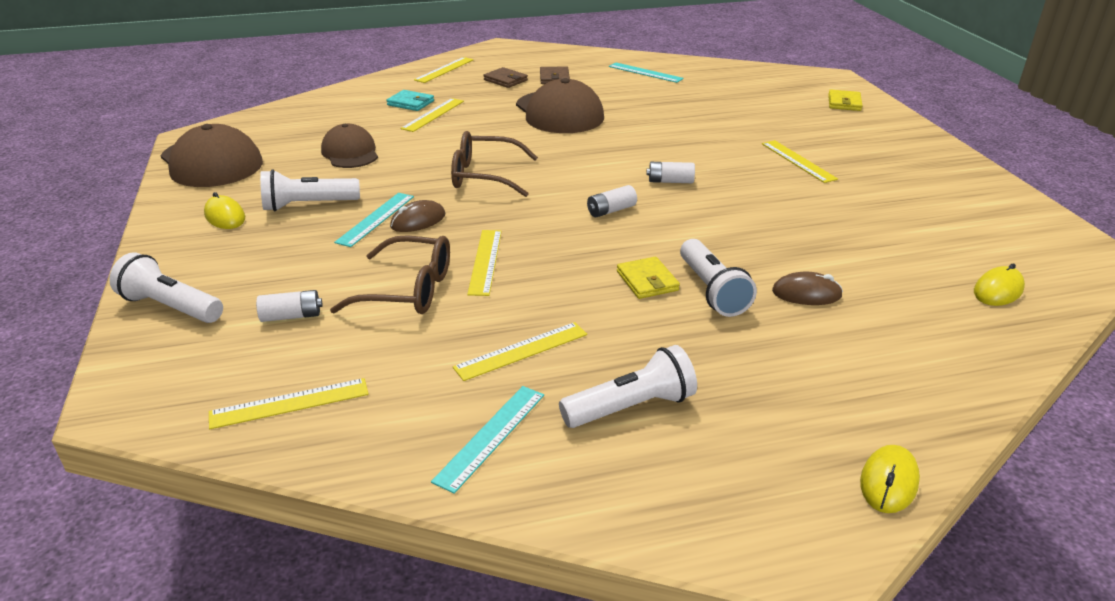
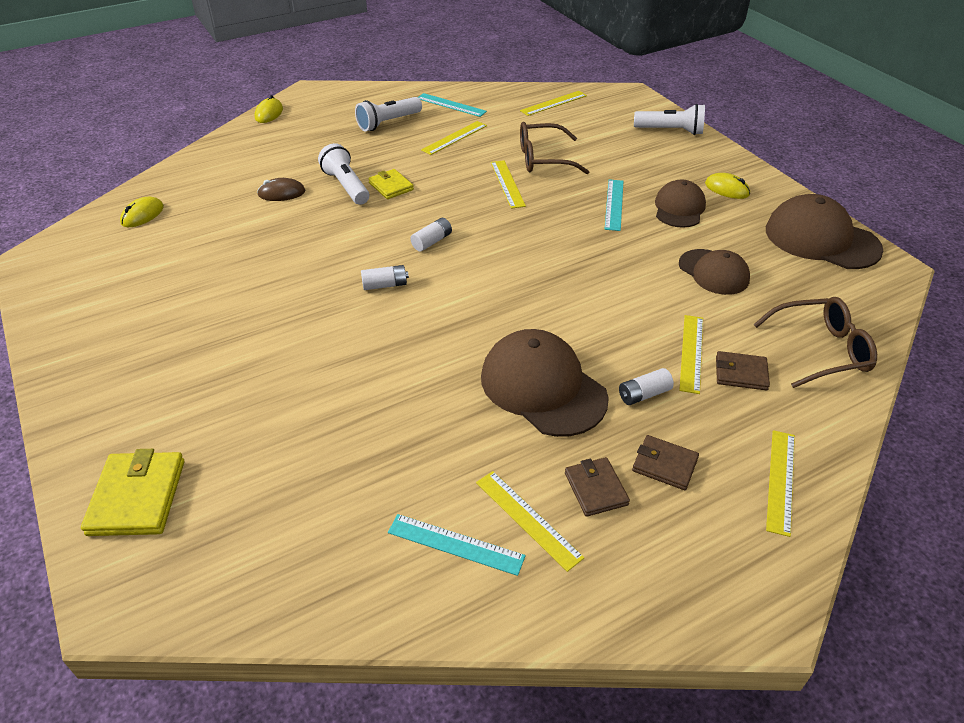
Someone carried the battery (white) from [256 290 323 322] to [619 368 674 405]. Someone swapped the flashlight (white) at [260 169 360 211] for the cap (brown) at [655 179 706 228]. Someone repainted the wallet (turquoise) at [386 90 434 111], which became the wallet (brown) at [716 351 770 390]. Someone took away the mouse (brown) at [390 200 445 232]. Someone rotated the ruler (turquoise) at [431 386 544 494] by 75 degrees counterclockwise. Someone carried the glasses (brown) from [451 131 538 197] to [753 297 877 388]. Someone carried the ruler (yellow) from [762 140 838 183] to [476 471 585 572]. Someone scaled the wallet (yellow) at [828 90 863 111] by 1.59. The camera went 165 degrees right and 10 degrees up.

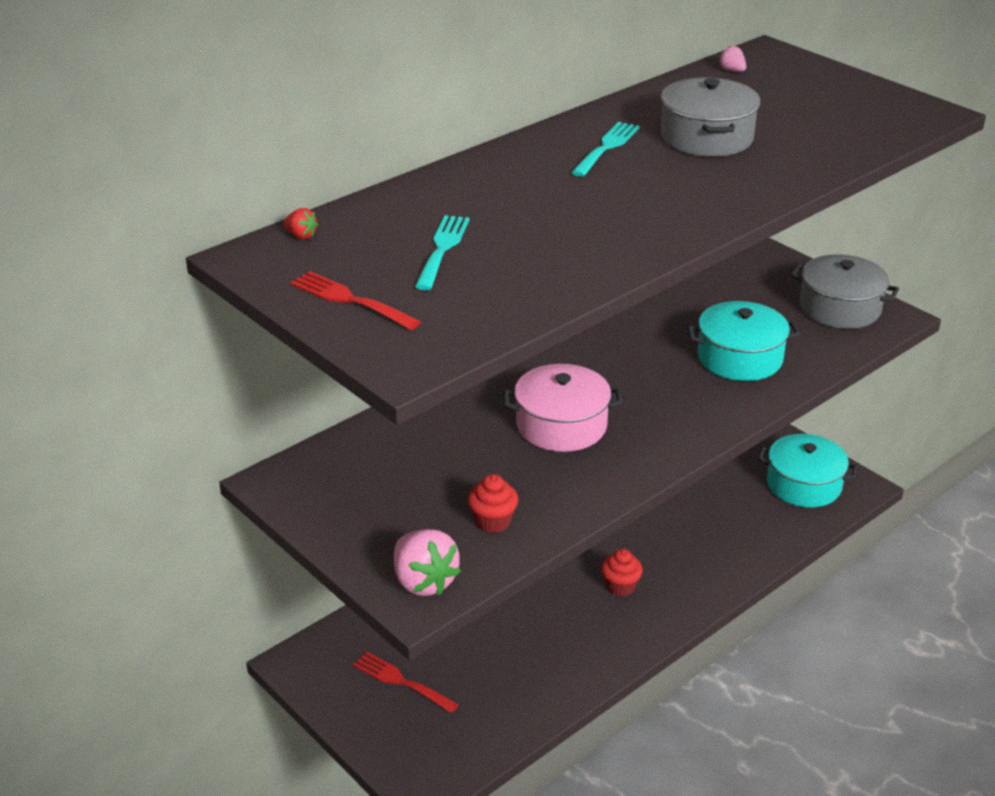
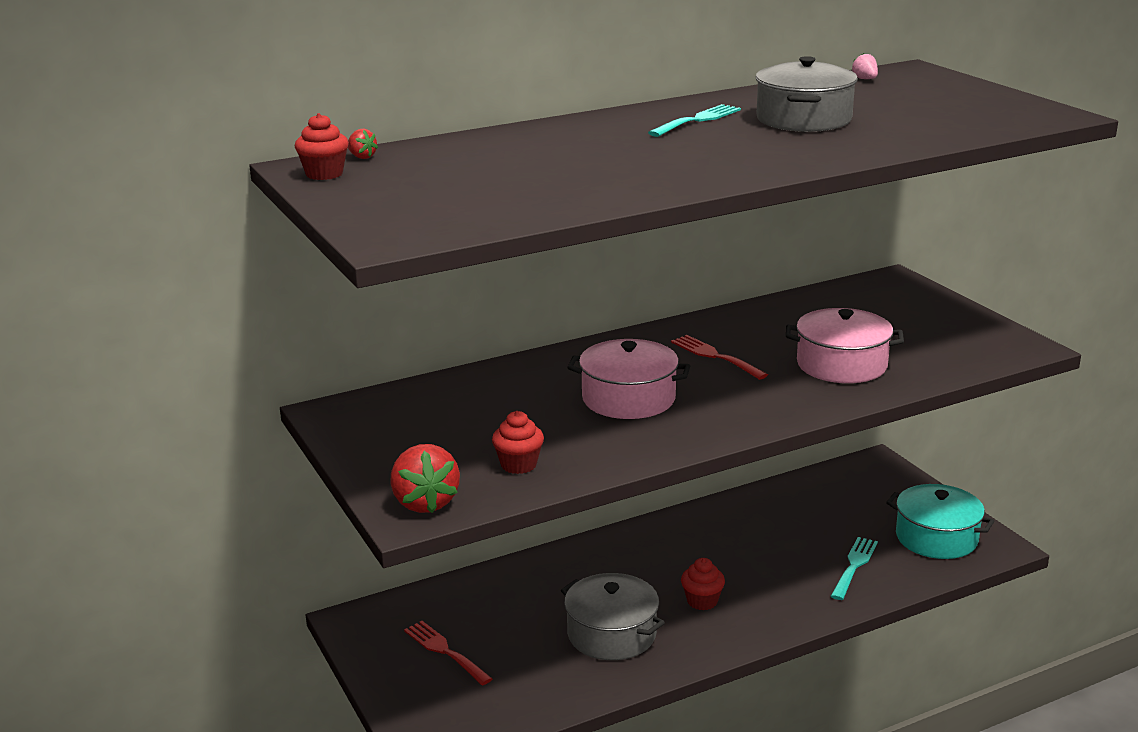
Someone carried the fork (red) from [290 271 421 330] to [671 335 768 380]. Someone repainted the strawberry (pink) at [394 529 461 596], which became the strawberry (red) at [390 444 460 513]. Someone carried the fork (turquoise) from [415 215 470 290] to [831 537 878 600]. Someone repainted the pot (turquoise) at [687 301 800 381], which became the pot (pink) at [786 308 904 383]. Someone carried the pot (grey) from [791 254 899 329] to [561 573 665 660]. Someone put down the cupcake (red) at [295 113 349 180]. The camera went 15 degrees right and 10 degrees down.

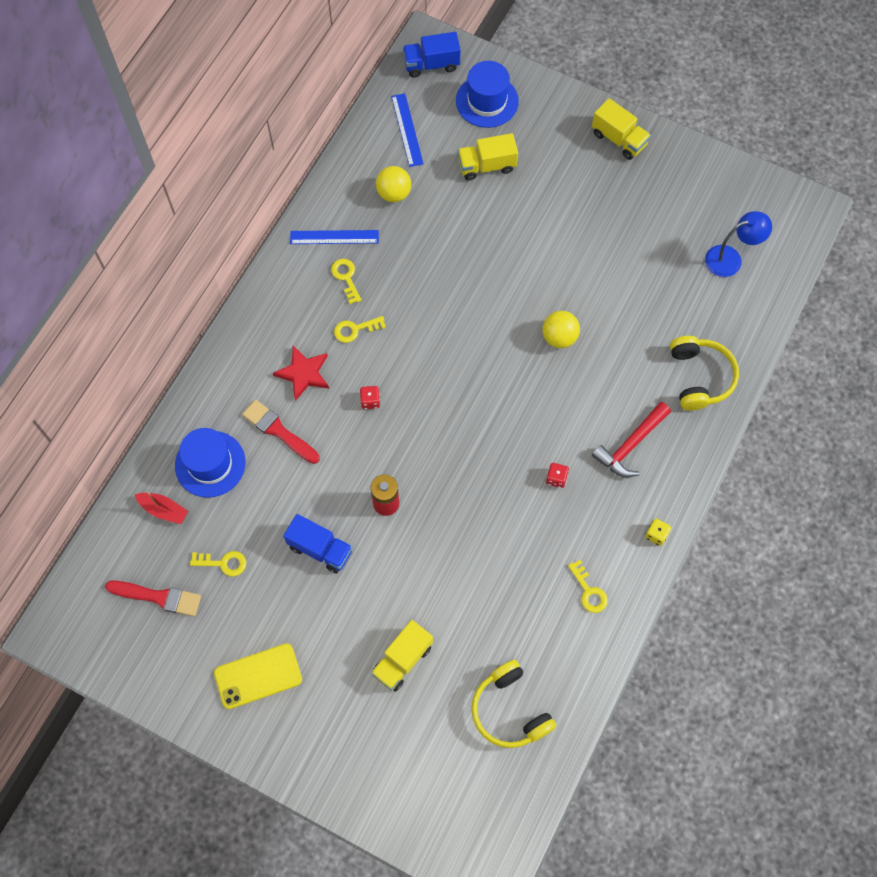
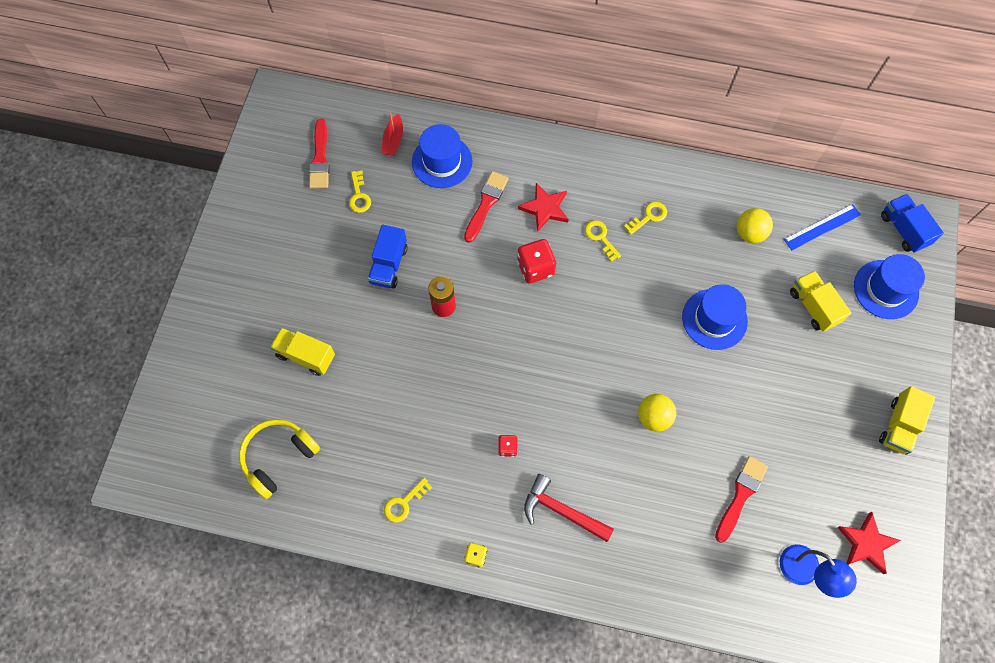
Someone took away the phone (yellow) at [214 643 302 709]. Someone took away the ruler (blue) at [290 230 379 244]. Someone scaled the dice (red) at [360 386 380 409] by 1.83. Someone took away the headphones (yellow) at [670 336 739 411]. Someone put down the hat (blue) at [682 284 748 350]. Someone put down the brush (red) at [715 456 768 543]. Someone put down the star (red) at [837 512 901 574]. The camera went 75 degrees right and 0 degrees up.

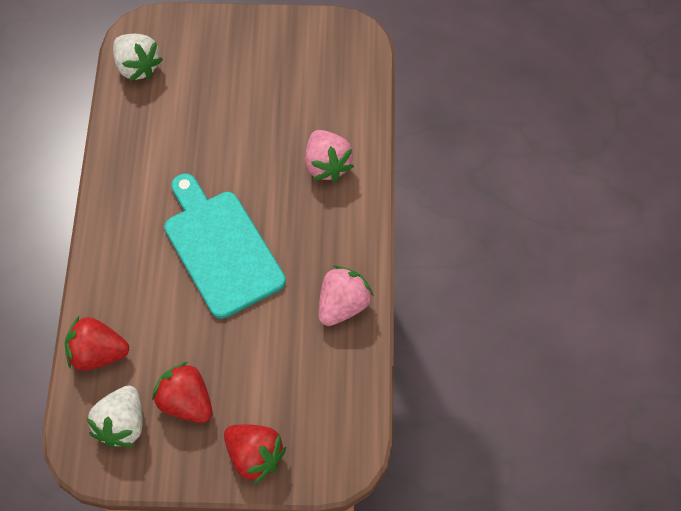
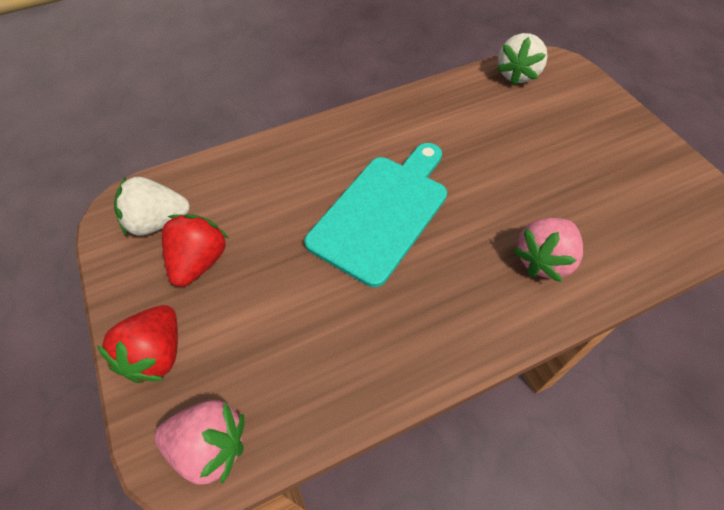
Someone took away the strawberry (red) at [65 316 129 371]. Someone carried the strawberry (pink) from [319 265 373 326] to [154 400 244 484]. The camera went 65 degrees right and 5 degrees down.

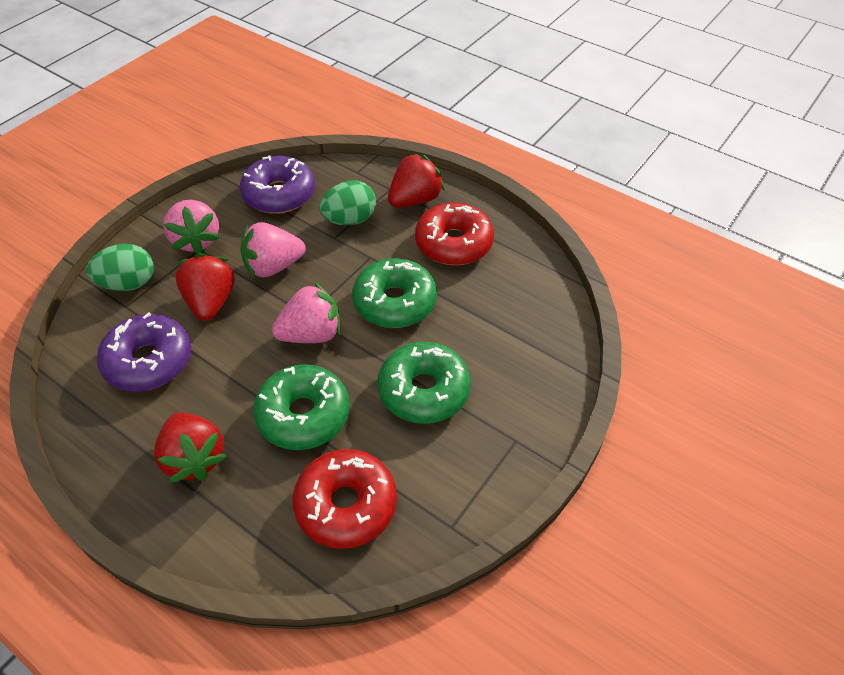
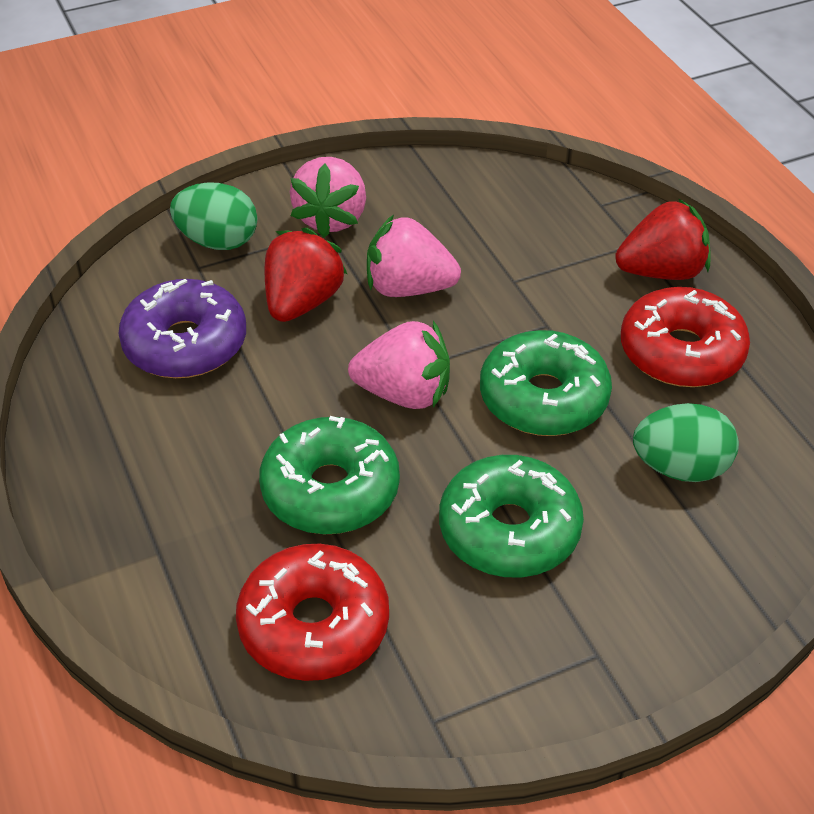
Someone took away the strawberry (red) at [154 412 227 483]. Someone took away the donut (purple) at [240 156 315 214]. Someone carried the egg (green) from [320 181 376 226] to [633 403 739 482]. The camera went 30 degrees right and 5 degrees down.

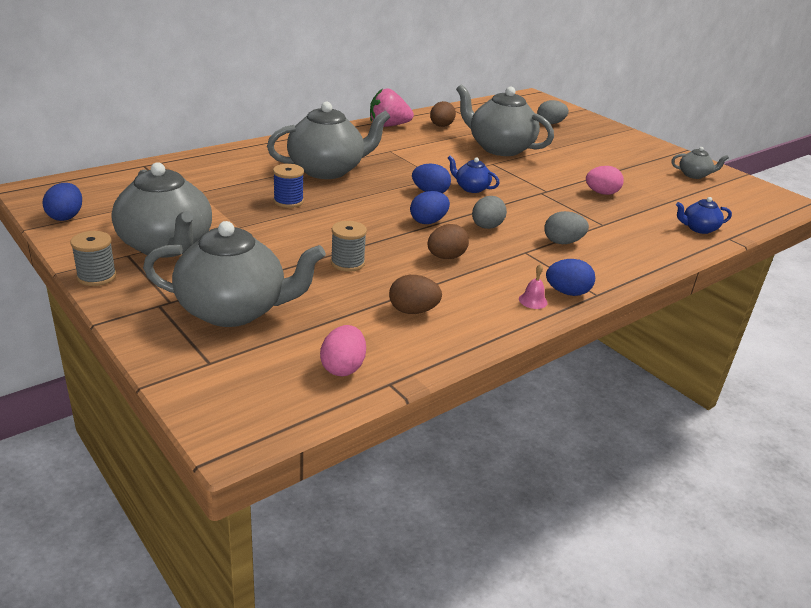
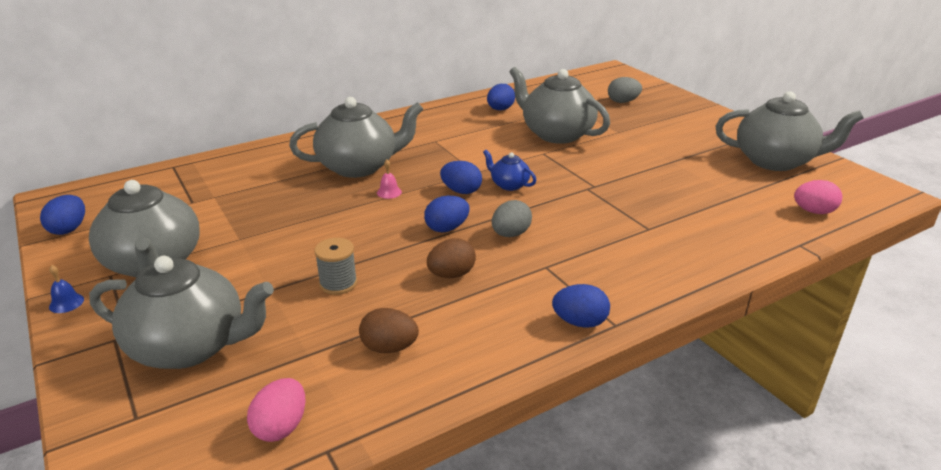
Someone swapped the spool (grey) at [70 231 116 286] for the bell (blue) at [49 265 84 313]. Someone took away the spool (blue) at [273 164 304 208]. Someone took away the strawberry (pink) at [370 89 414 127]. Someone repainted the egg (brown) at [430 101 456 127], which became the egg (blue) at [487 84 515 110]. Someone carried the bell (pink) from [519 264 548 309] to [377 160 402 199]. Someone took away the egg (grey) at [544 211 589 244]. Someone carried the egg (pink) from [586 166 624 195] to [794 180 842 214]. Someone scaled the teapot (grey) at [671 147 729 179] by 2.14. Someone took away the teapot (blue) at [676 197 732 234]. The camera went 10 degrees right and 0 degrees up.

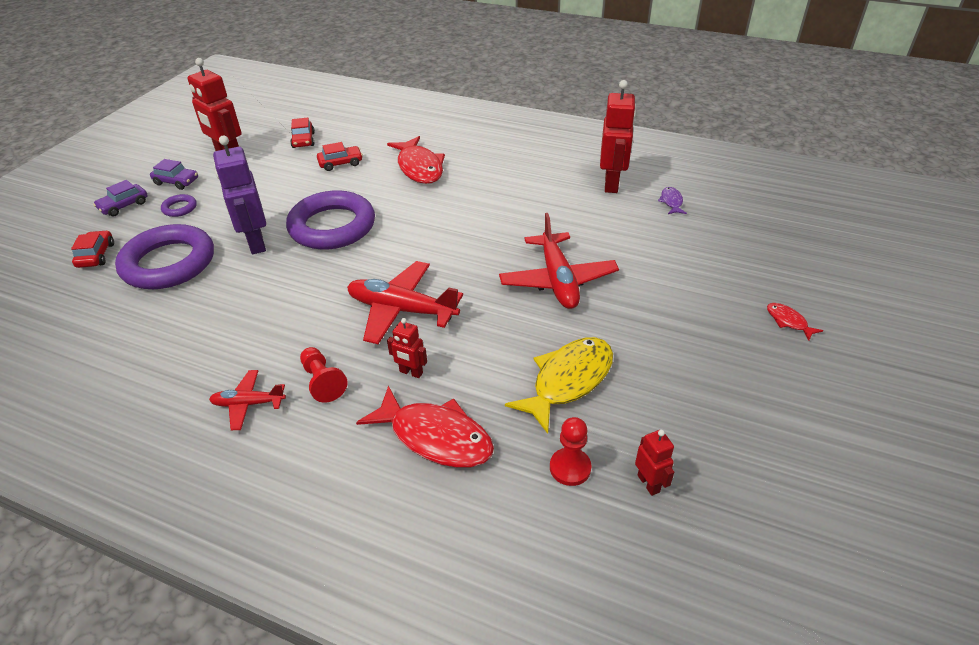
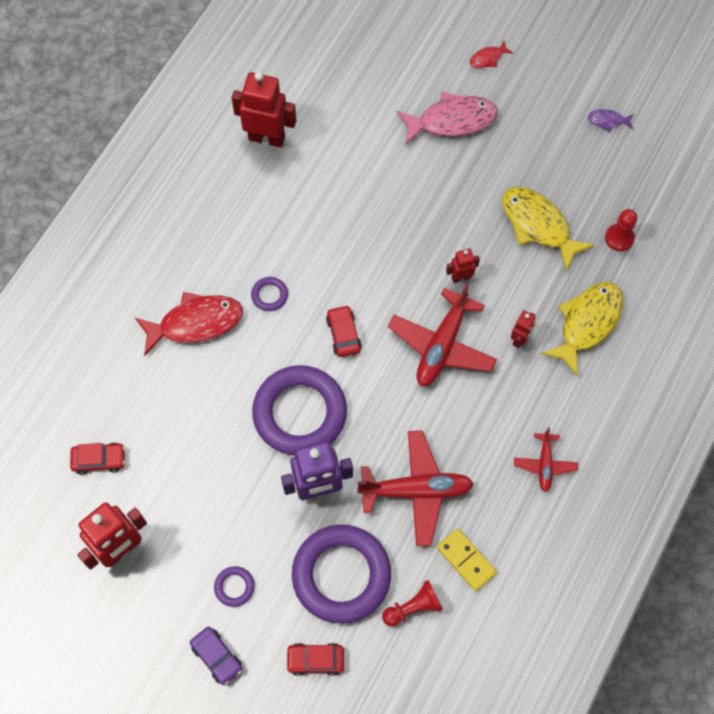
Someone took away the car (purple) at [150 159 198 190]. Someone carried the pawn (red) from [300 347 348 403] to [382 580 443 626]. Someone carried the car (red) from [317 142 363 171] to [326 305 362 357]. Someone repainted the fish (red) at [356 386 494 468], which became the fish (yellow) at [541 282 623 377]. Someone carried the plane (red) from [499 213 619 309] to [357 431 474 546]. Someone carried the robot (red) from [635 430 674 496] to [446 249 480 283]. Someone carried the fish (purple) from [658 187 687 214] to [588 109 634 132]. Someone put down the ring (purple) at [251 277 288 311]. Someone put down the fish (pink) at [397 92 498 145]. Someone put down the domino (yellow) at [437 529 497 591]. The camera went 85 degrees left and 25 degrees up.

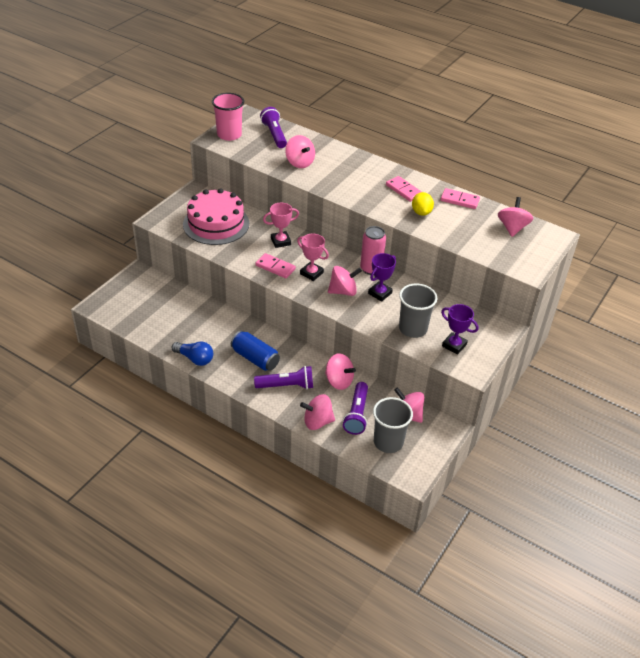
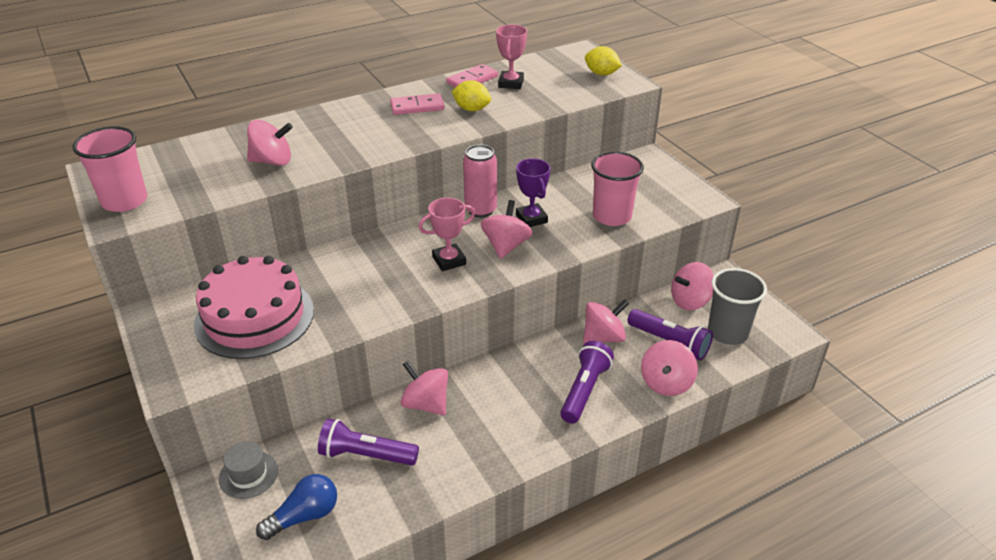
Someone carried the light bulb (blue) from [172 342 213 366] to [256 474 337 540]. Someone took away the can (blue) at [231 331 280 371]. Someone took away the domino (pink) at [255 253 296 278]. Someone carried the flashlight (purple) from [260 107 287 148] to [318 418 419 466]. Someone carried the trophy (pink) from [263 203 299 248] to [496 24 527 89]. Someone repainted the cup (grey) at [399 283 437 338], which became the cup (pink) at [591 151 644 226]. Someone took away the trophy (purple) at [441 304 478 355]. Someone carried the spinning top (pink) from [498 197 533 237] to [401 361 448 416]. Someone put down the hat (grey) at [219 441 278 499]. Someone put down the lemon (yellow) at [585 46 622 75]. The camera went 60 degrees left and 5 degrees down.

